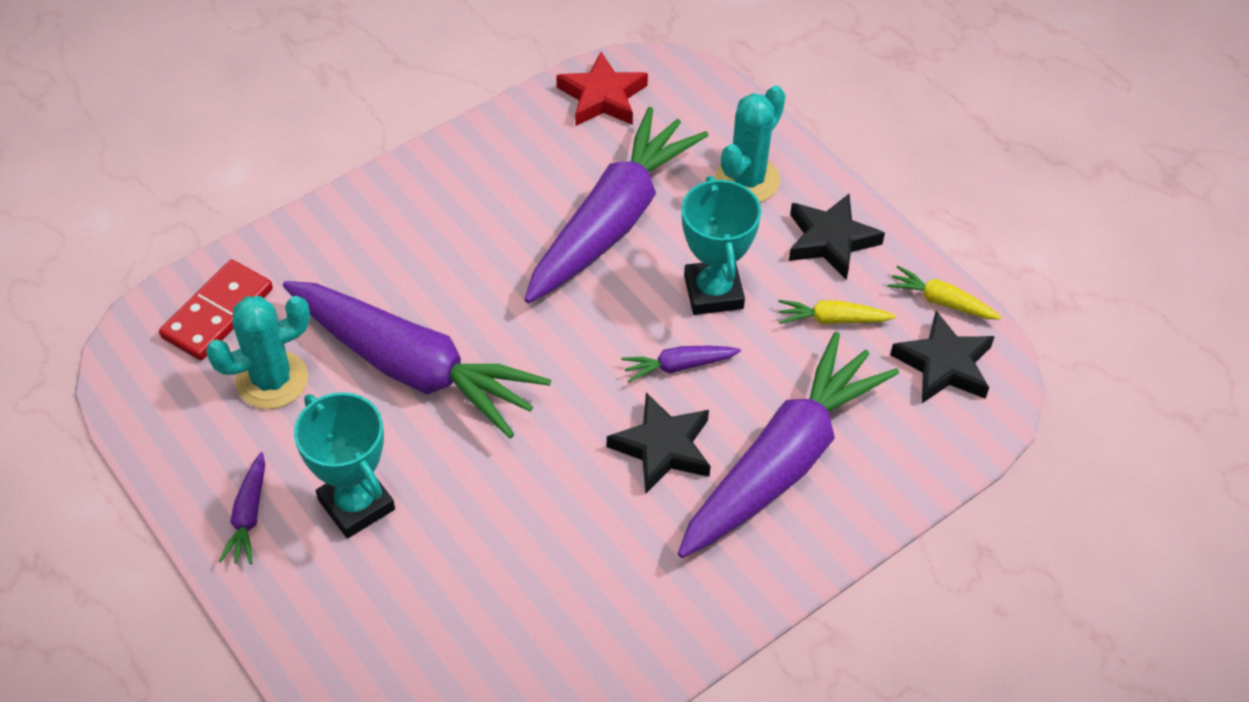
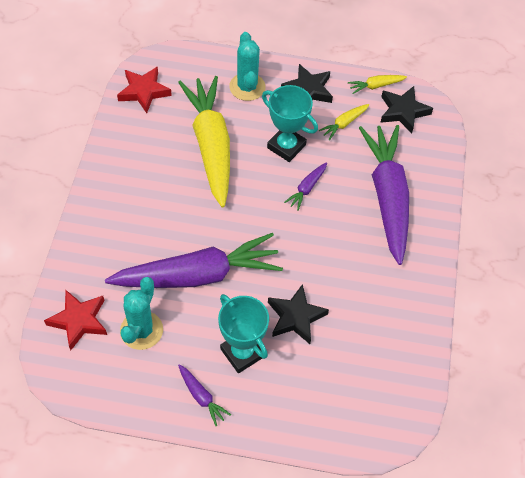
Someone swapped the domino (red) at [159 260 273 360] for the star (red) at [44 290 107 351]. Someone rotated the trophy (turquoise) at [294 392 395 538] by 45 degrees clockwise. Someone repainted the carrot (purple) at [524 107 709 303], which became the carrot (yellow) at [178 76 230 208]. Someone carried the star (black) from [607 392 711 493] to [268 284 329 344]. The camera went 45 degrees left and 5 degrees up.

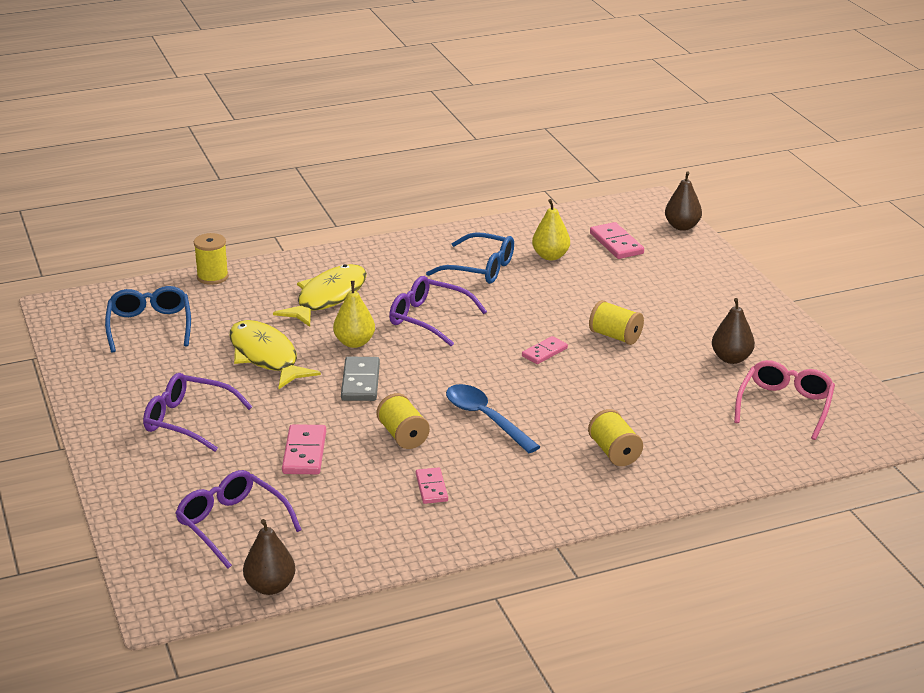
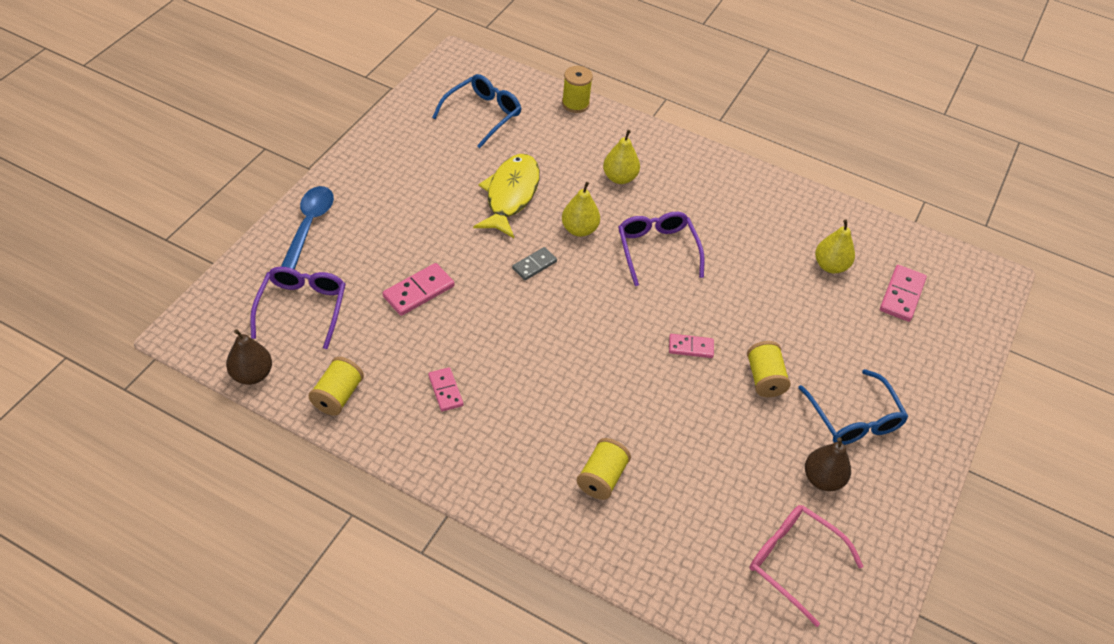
Someone took away the glasses (purple) at [143 373 252 452]. Someone swapped the fish (yellow) at [273 264 367 327] for the pear (yellow) at [603 130 640 184]. Someone scaled the domino (grey) at [341 357 380 401] by 0.66. Someone carried the spool (yellow) from [377 393 430 449] to [308 357 364 416]. Someone rotated the domino (pink) at [416 467 448 504] by 60 degrees counterclockwise. Someone carried the glasses (blue) from [426 232 514 284] to [798 369 909 445]. Someone carried the spoon (blue) from [446 384 540 453] to [281 186 334 270]. Someone took away the pear (brown) at [665 171 702 231]. Someone rotated the glasses (pink) at [734 360 835 440] by 120 degrees counterclockwise. The camera went 45 degrees right and 20 degrees up.

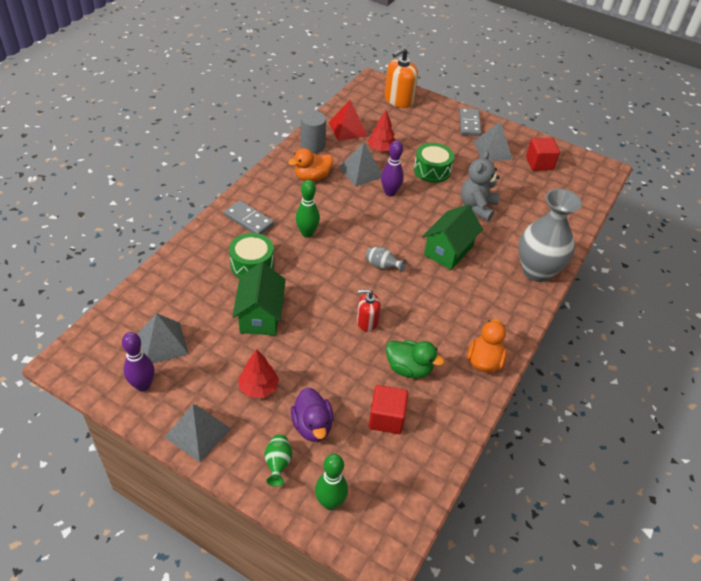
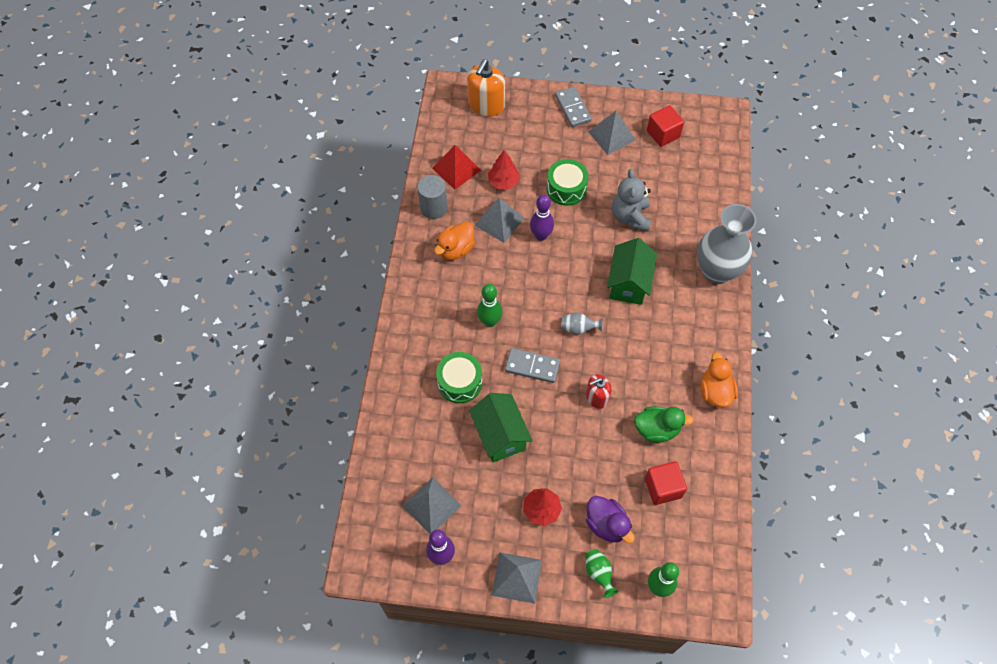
Someone carried the domino (grey) from [224 200 274 234] to [505 348 560 383]. The camera went 20 degrees left and 15 degrees up.

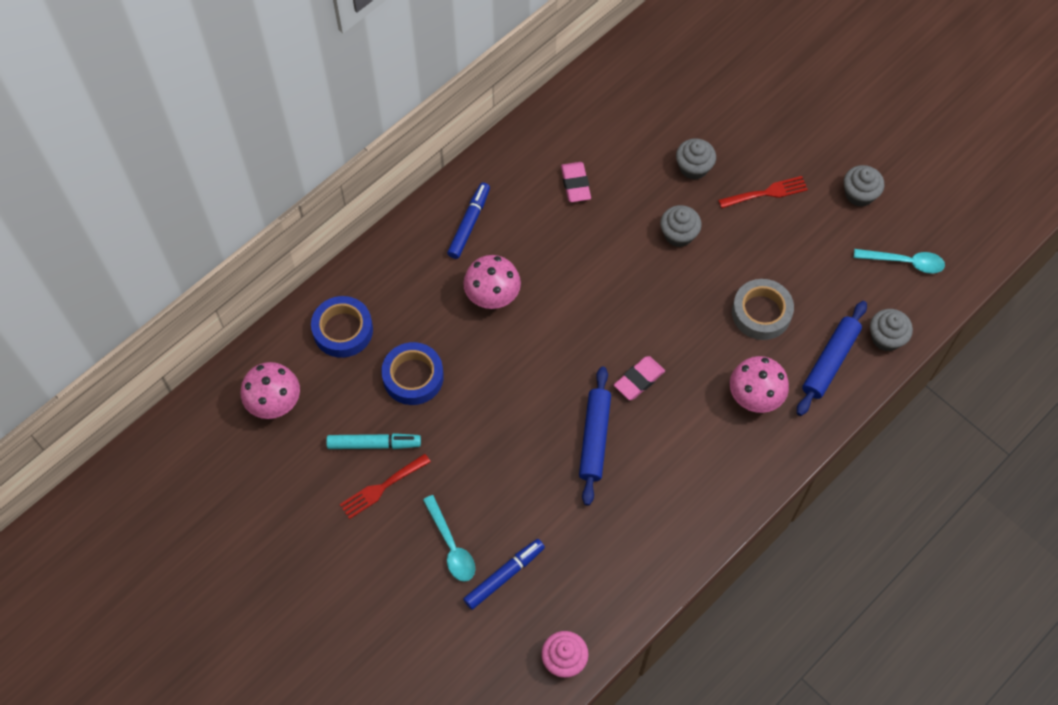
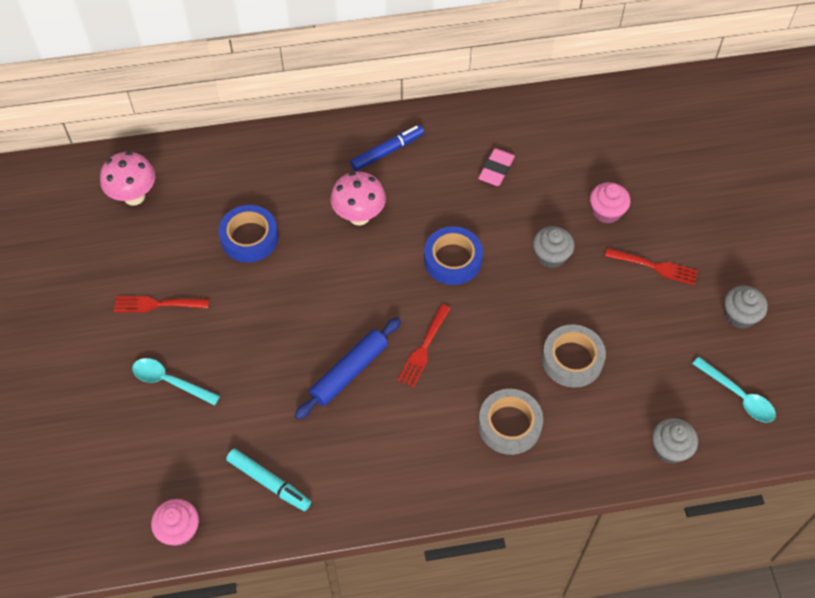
Someone carried the tape (blue) from [311 296 373 358] to [424 226 483 285]. Someone carried the marker (turquoise) from [326 433 421 449] to [226 449 311 511]. Someone rotated the spoon (turquoise) at [423 495 475 581] by 105 degrees clockwise. Someone took away the marker (blue) at [463 539 545 610]. Someone swapped the eraser (pink) at [614 356 665 400] for the fork (red) at [397 304 451 388]. Someone repainted the cupcake (grey) at [676 138 716 180], which became the cupcake (pink) at [590 182 630 223]. Someone swapped the mushroom (pink) at [730 356 789 413] for the tape (grey) at [478 389 543 455]. Someone took away the rolling pin (blue) at [797 301 867 416]. The camera went 35 degrees right and 5 degrees down.

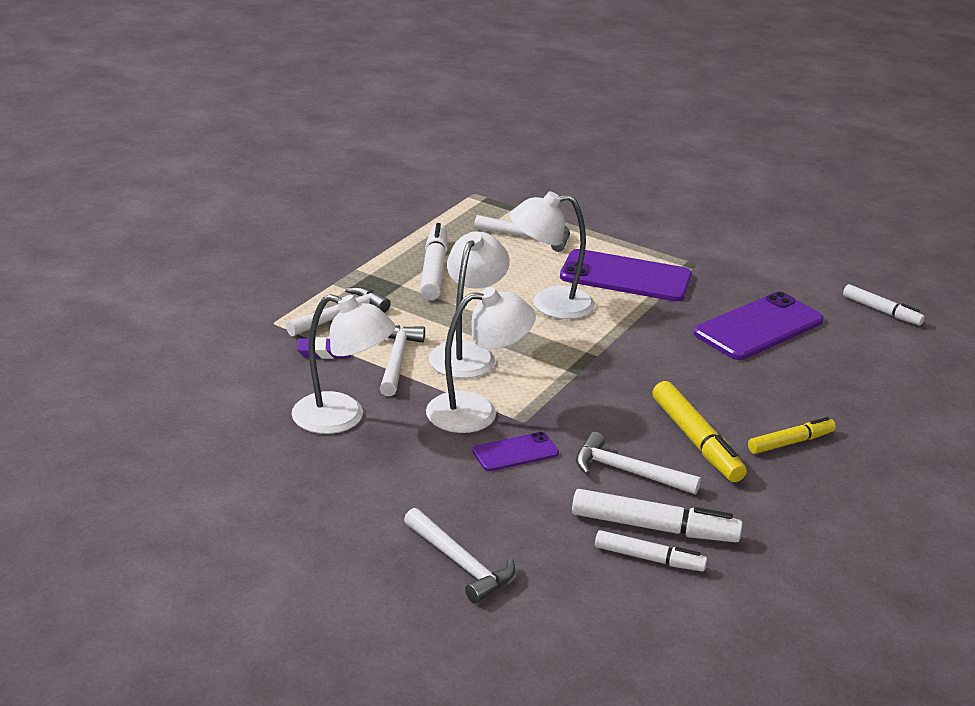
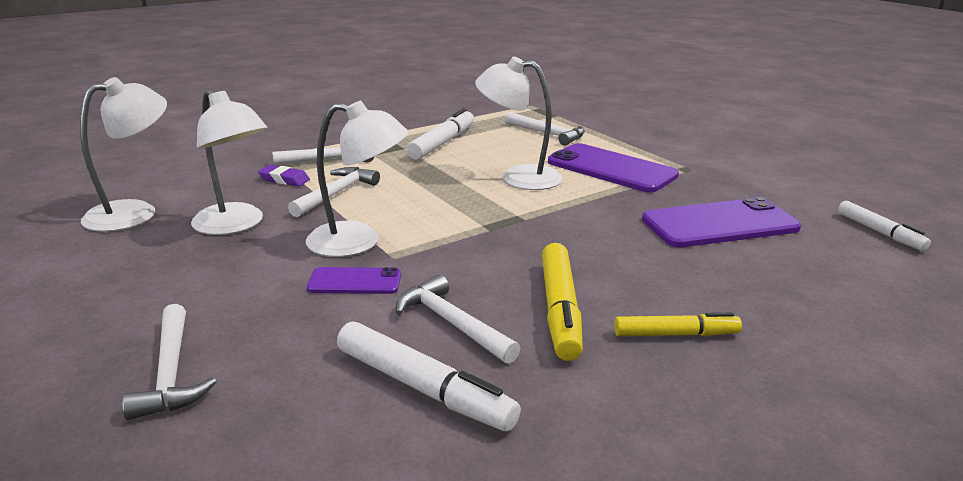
Someone carried the lamp (white) from [429 231 510 378] to [80 77 167 232]. Someone took away the marker (white) at [595 530 707 572]. The camera went 25 degrees right and 5 degrees down.

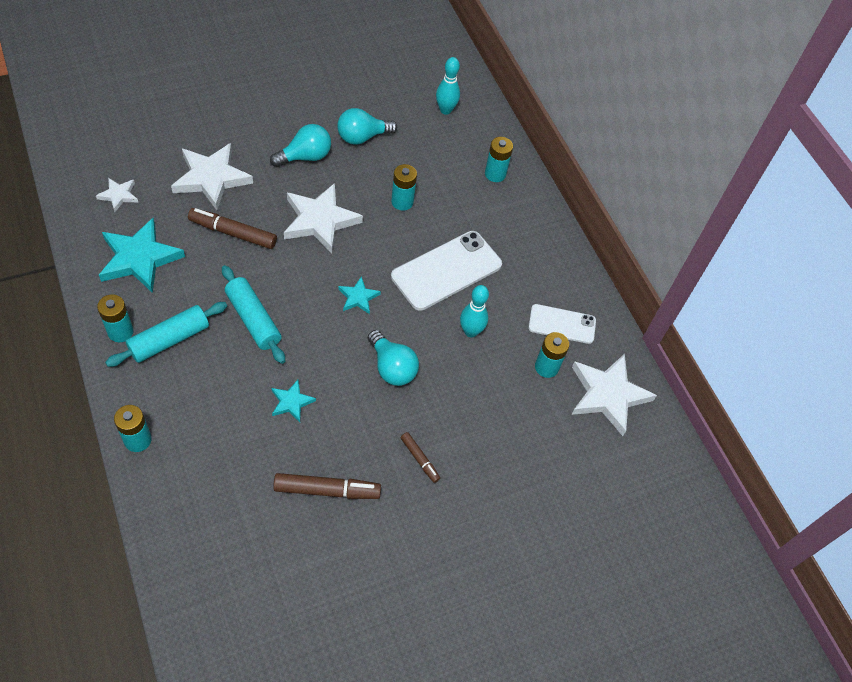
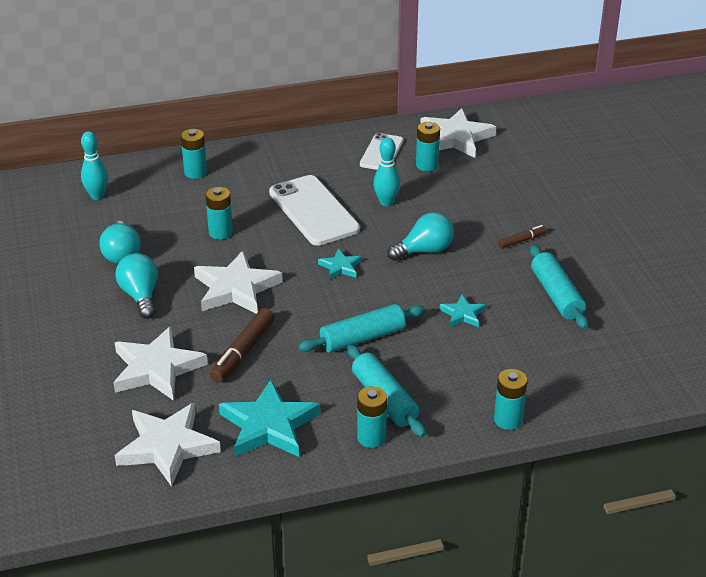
Someone scaled the star (white) at [96 178 138 212] by 1.98. Someone swapped the marker (brown) at [273 473 381 499] for the rolling pin (turquoise) at [530 245 588 329]. The camera went 75 degrees left and 20 degrees down.

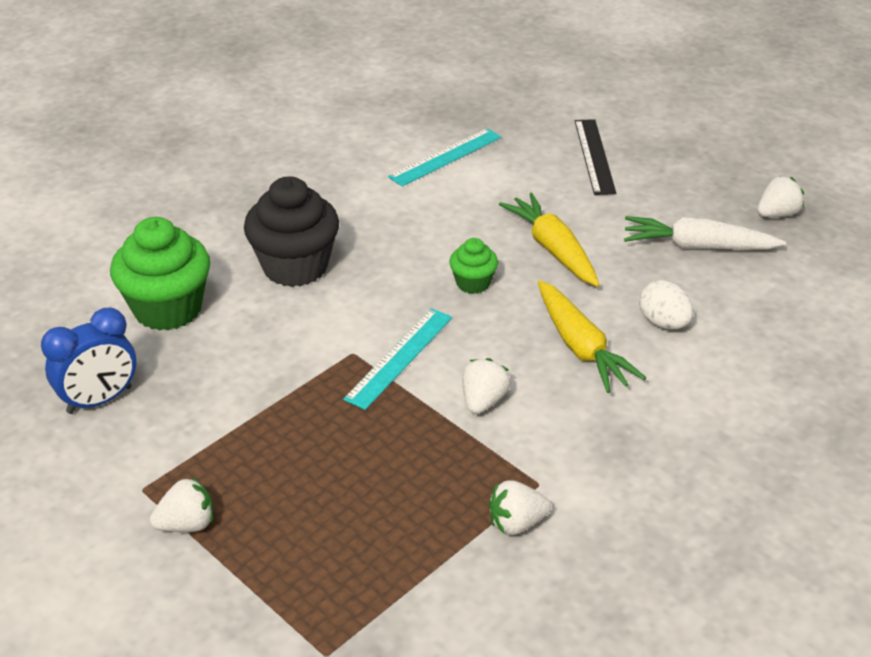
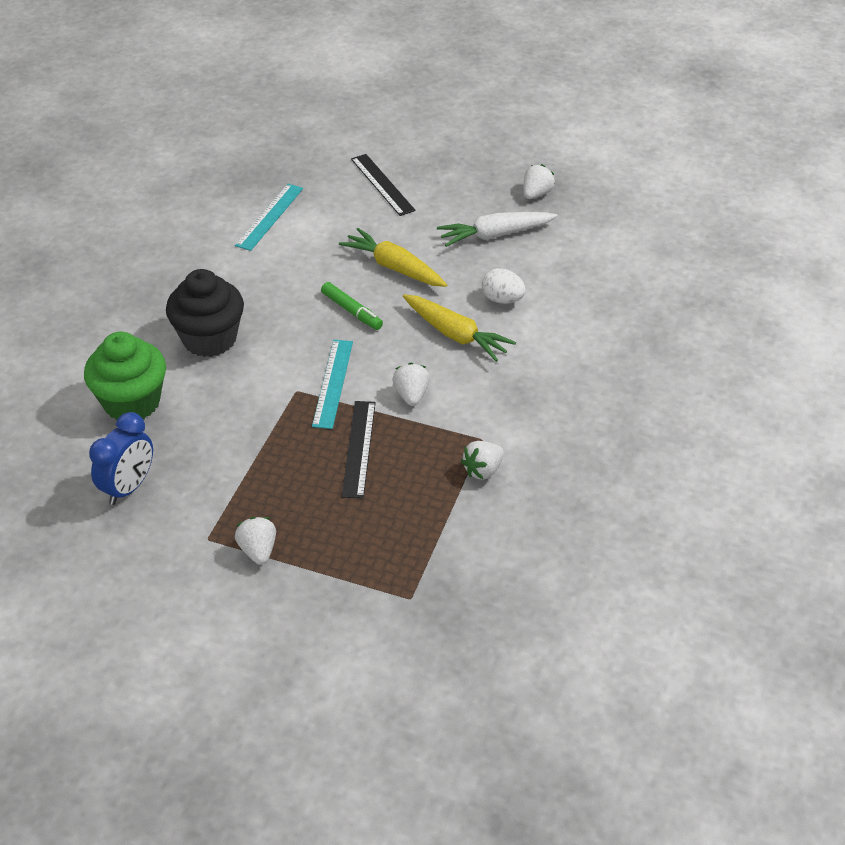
Someone rotated the strawberry (white) at [150 477 213 532] by 60 degrees counterclockwise. Someone swapped the cupcake (green) at [449 238 498 294] for the marker (green) at [321 282 383 330]. Someone put down the ruler (black) at [342 401 376 499]. The camera went 25 degrees left and 5 degrees up.

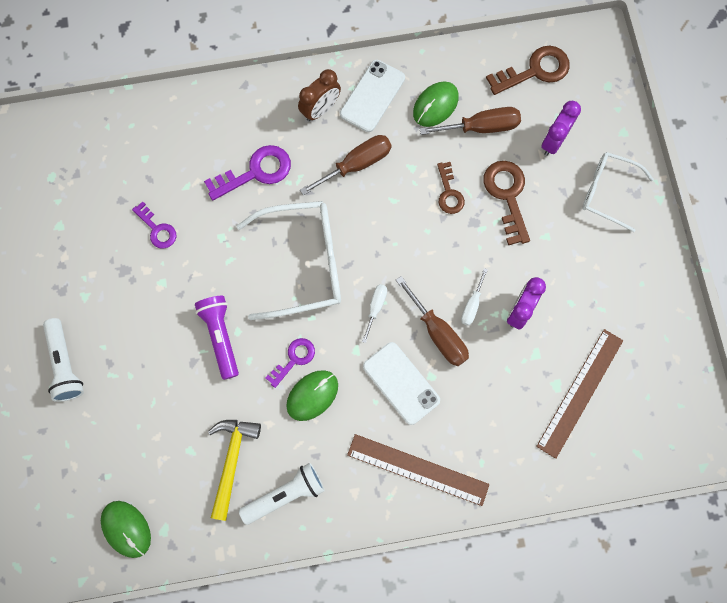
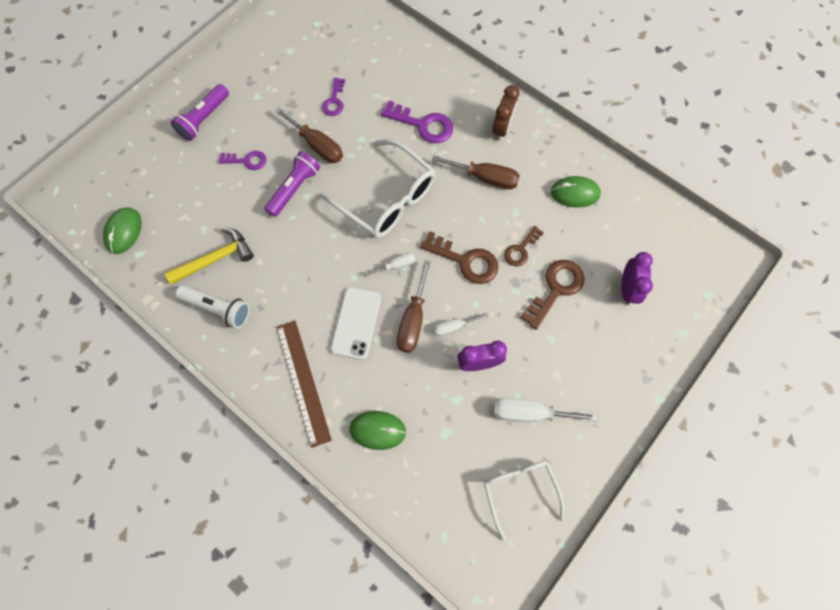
Someone repainted the flashlight (white) at [43 318 84 402], which became the flashlight (purple) at [171 84 229 141]. Someone carried the key (purple) from [265 338 315 388] to [219 151 267 170]. Someone carried the mouse (green) from [286 370 338 421] to [349 411 406 450]. Someone rotated the clock (brown) at [298 69 341 121] by 75 degrees counterclockwise. Someone took away the phone (white) at [340 60 405 132]. Someone carried the screwdriver (brown) from [420 107 521 135] to [275 108 343 163]. Someone carried the key (brown) from [486 46 570 95] to [420 231 498 284]. Someone took away the ruler (brown) at [536 329 623 459]. Someone rotated the clock (purple) at [541 101 581 156] by 105 degrees clockwise. Someone carried the glasses (white) from [582 152 654 232] to [484 461 564 541]. Someone put down the screwdriver (white) at [493 398 598 422]. The camera went 50 degrees right and 5 degrees down.

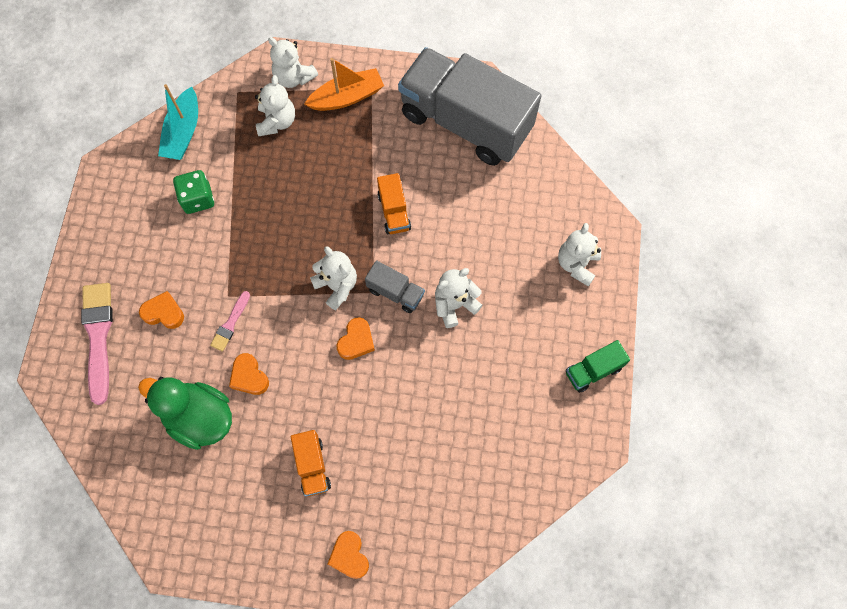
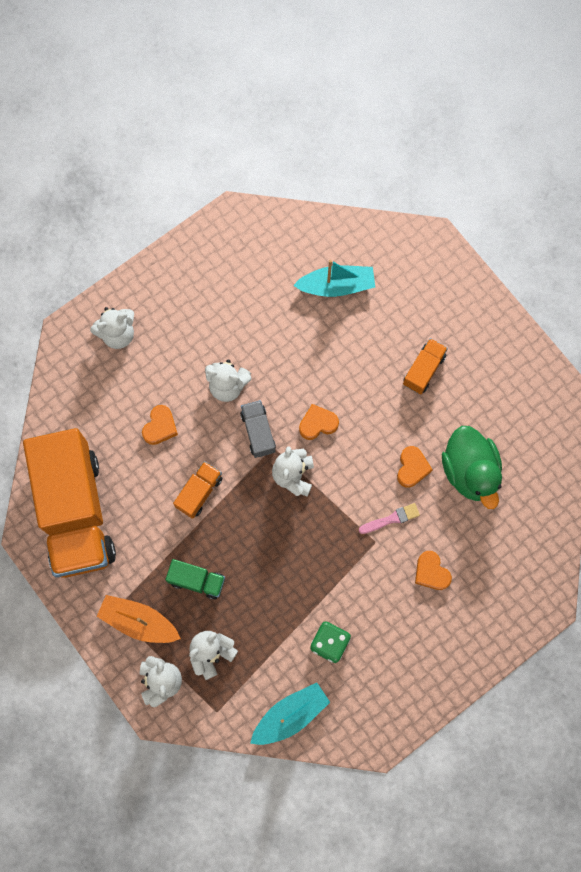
Someone took away the brush (pink) at [81 283 113 405]. Someone carried the heart (orange) from [328 531 369 579] to [142 405 178 445]. Someone repainted the truck (grey) at [398 47 541 166], which became the truck (orange) at [23 428 116 578]. Someone carried the truck (green) from [566 340 630 393] to [165 559 225 600]. Someone put down the boat (turquoise) at [293 260 375 297]. The camera went 135 degrees left and 5 degrees up.

